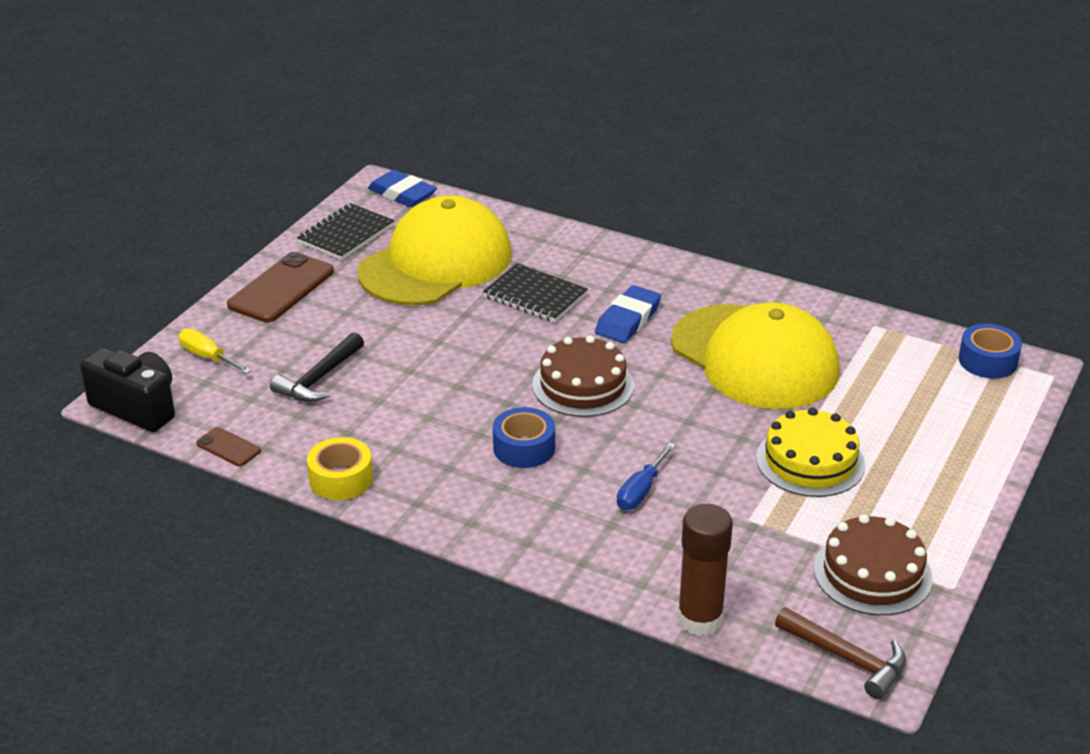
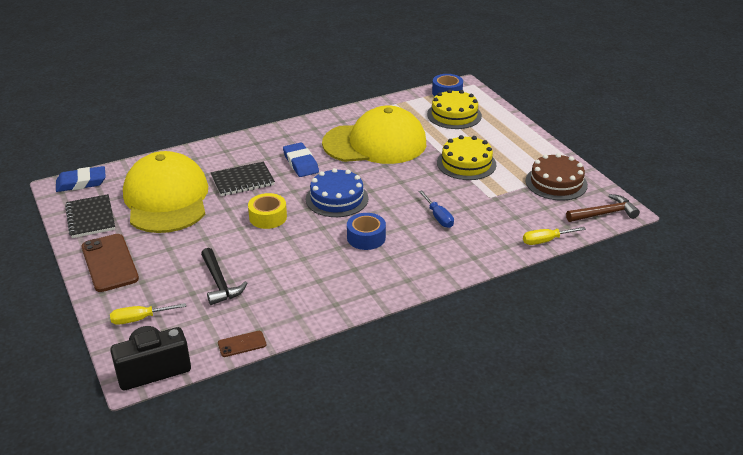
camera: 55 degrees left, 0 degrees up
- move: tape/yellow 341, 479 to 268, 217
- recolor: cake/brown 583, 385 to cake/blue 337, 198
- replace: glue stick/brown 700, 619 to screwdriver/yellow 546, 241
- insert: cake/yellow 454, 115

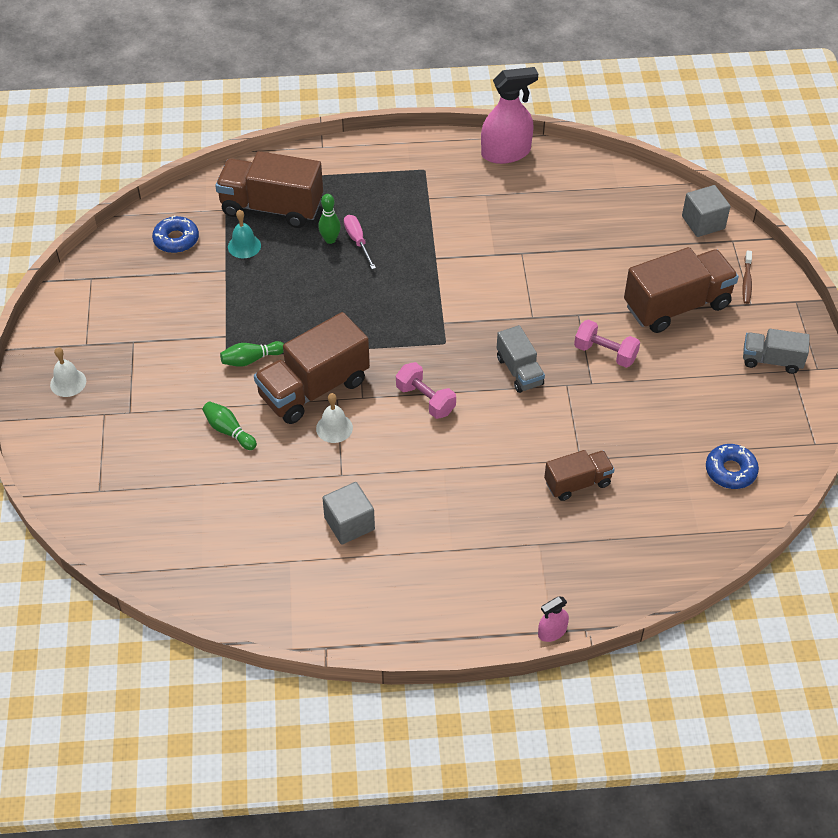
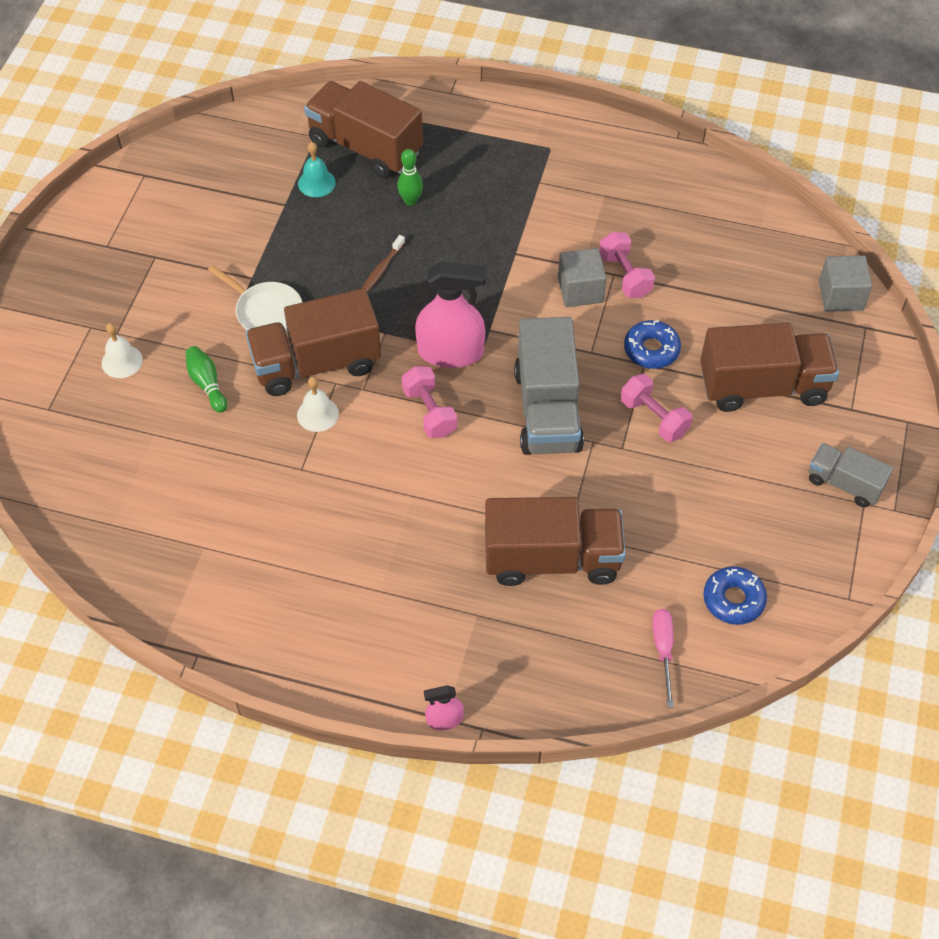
camera: 20 degrees right, 5 degrees up
- move: bell/white 68, 382 to 122, 361
- move: donut/blue 176, 240 to 651, 350
- replace: bowling pin/green 251, 359 to pan/white 266, 312
- move: cube/grey 349, 523 to 580, 290
- move: screwdriver/pink 357, 241 to 663, 650
- move: spray bottle/pink 505, 152 to 450, 352
- resize: truck/grey 519, 371 = 547, 410 x1.78
- resize: truck/brown 577, 483 = 552, 559 x1.78
- move: toothbrush/brown 746, 281 to 382, 269
- insert: dumbbell/pink 625, 275

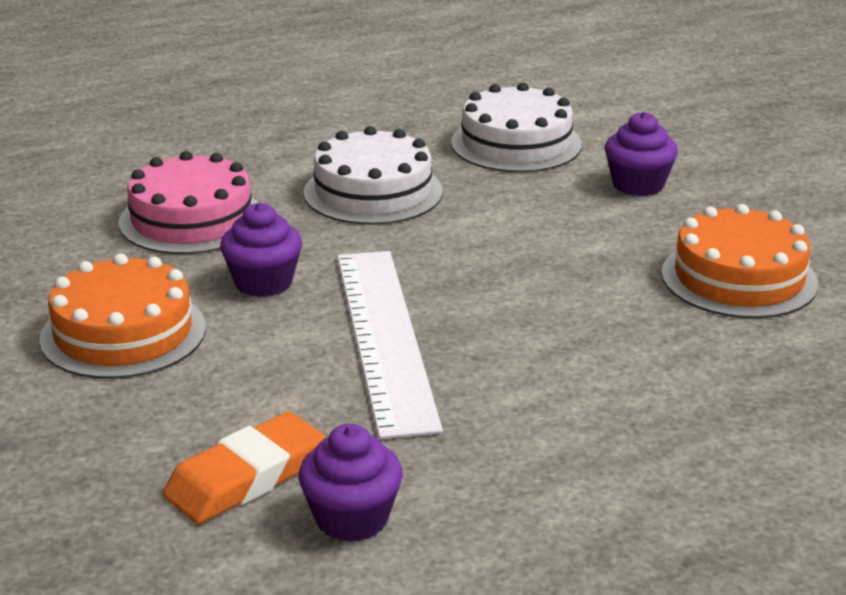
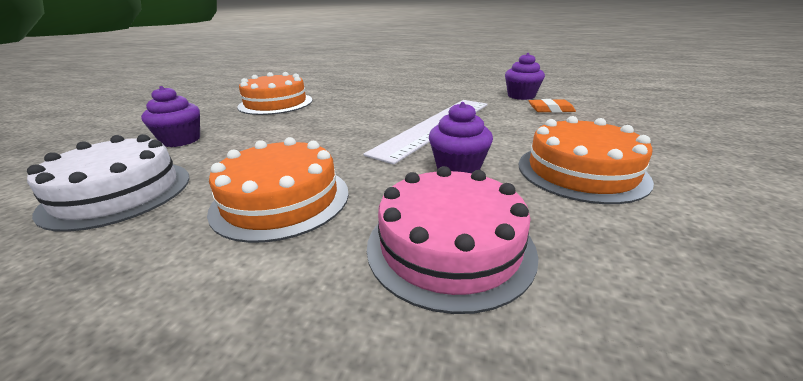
camera: 135 degrees left, 0 degrees up
- resize: eraser/orange 246, 478 = 550, 109 x0.63
- recolor: cake/white 373, 192 to cake/orange 281, 200

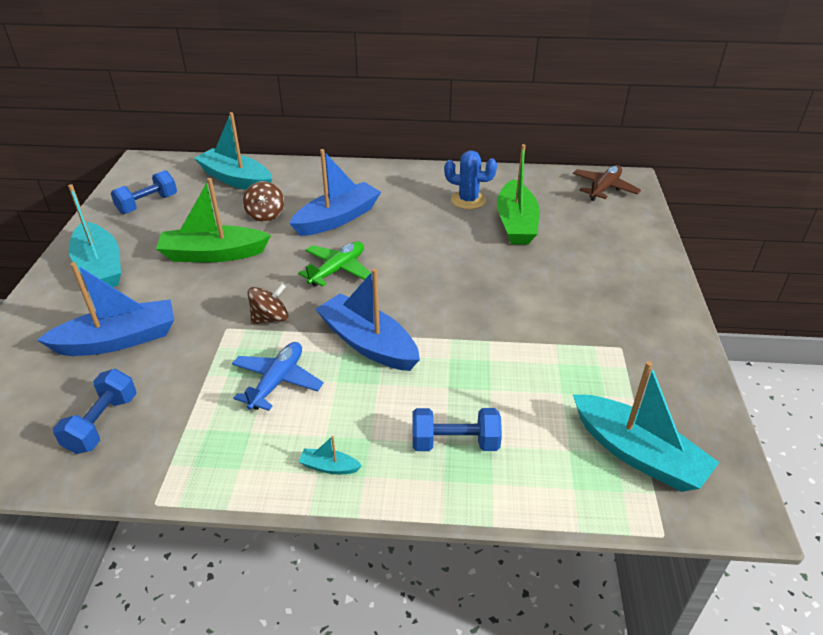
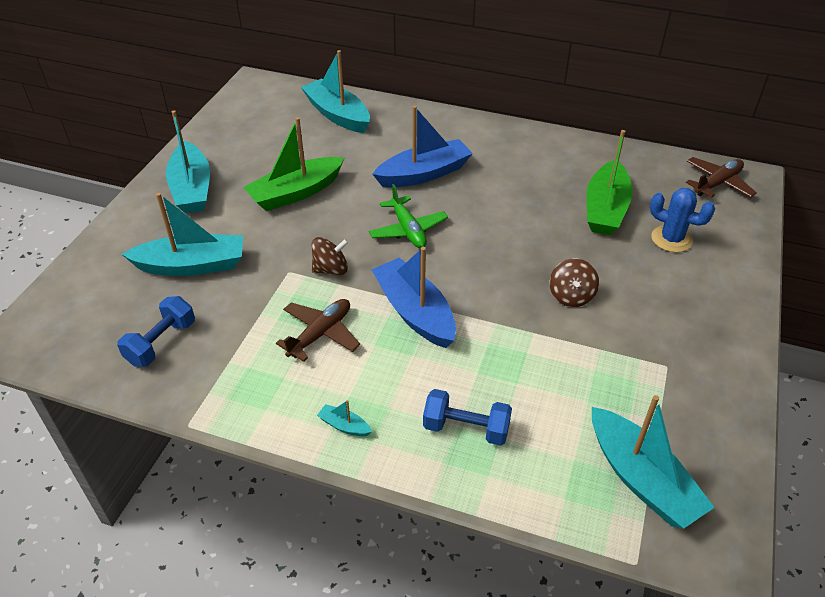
camera: 15 degrees right, 5 degrees up
- recolor: boat/blue 119, 340 to boat/turquoise 192, 265
- delete: dumbbell/blue 148, 204
- rotate: boat/green 213, 254 = 296, 193 45 degrees counterclockwise
- recolor: plane/blue 277, 381 to plane/brown 320, 334
- move: spinning top/brown 265, 215 to 571, 296
- rotate: plane/green 337, 270 = 408, 230 105 degrees clockwise
- move: cactus/blue 468, 200 to 671, 239

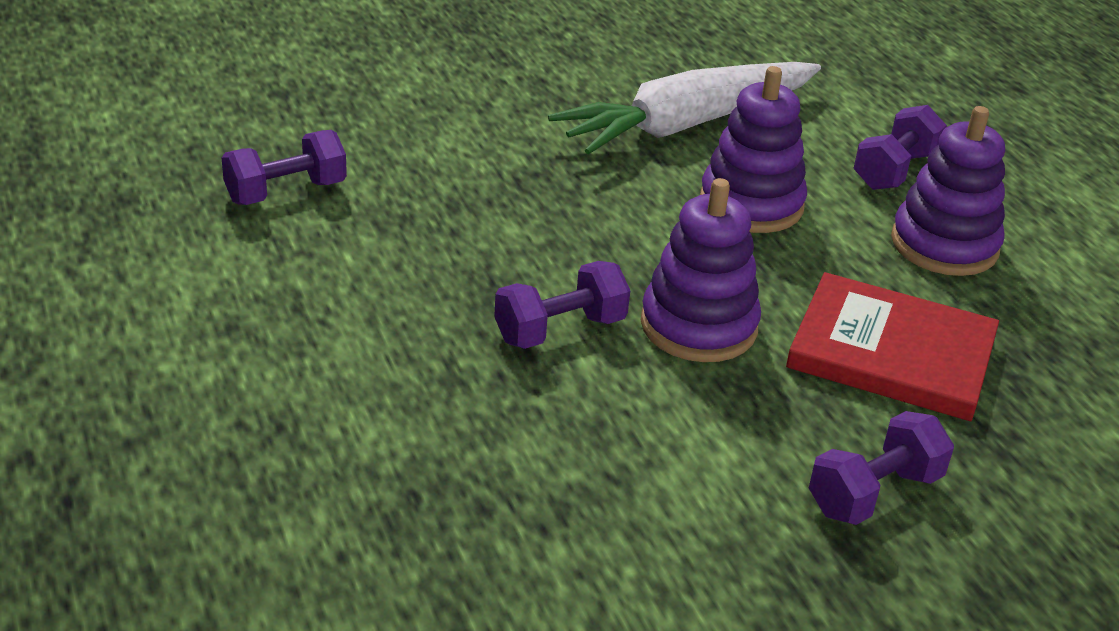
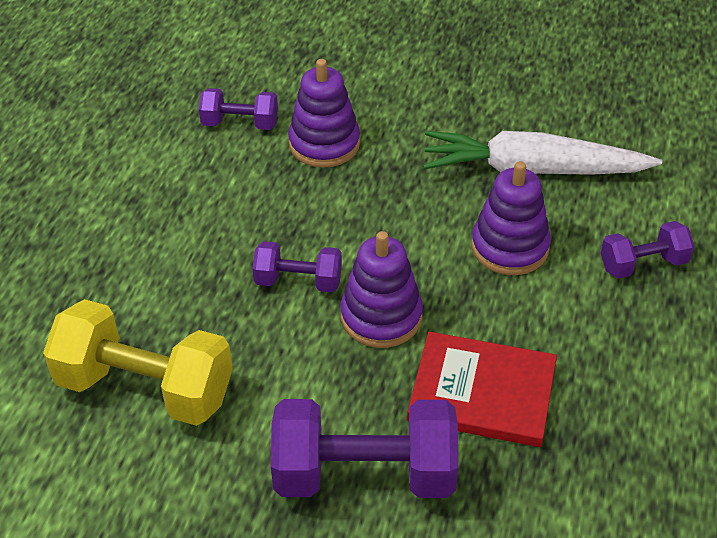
camera: 40 degrees right, 10 degrees up
- rotate: book/red 891, 352 = 482, 392 45 degrees counterclockwise
- resize: dumbbell/purple 874, 493 = 364, 474 x1.85
- move: stacking toy/purple 944, 245 to 324, 144
- insert: dumbbell/yellow 145, 388

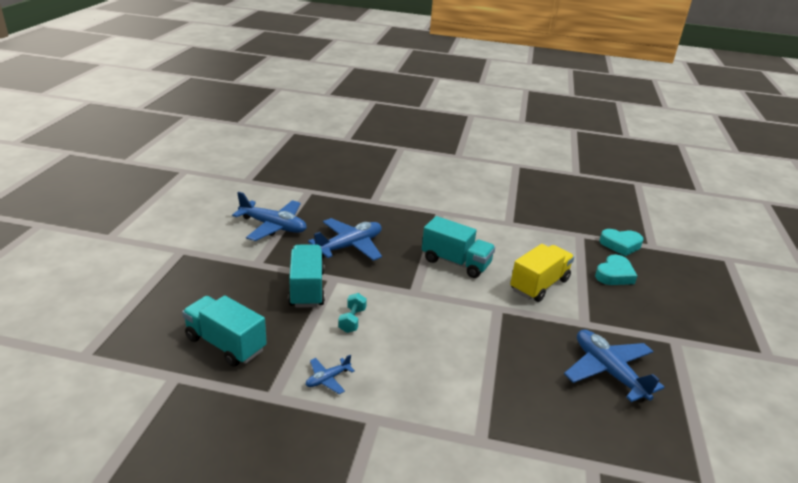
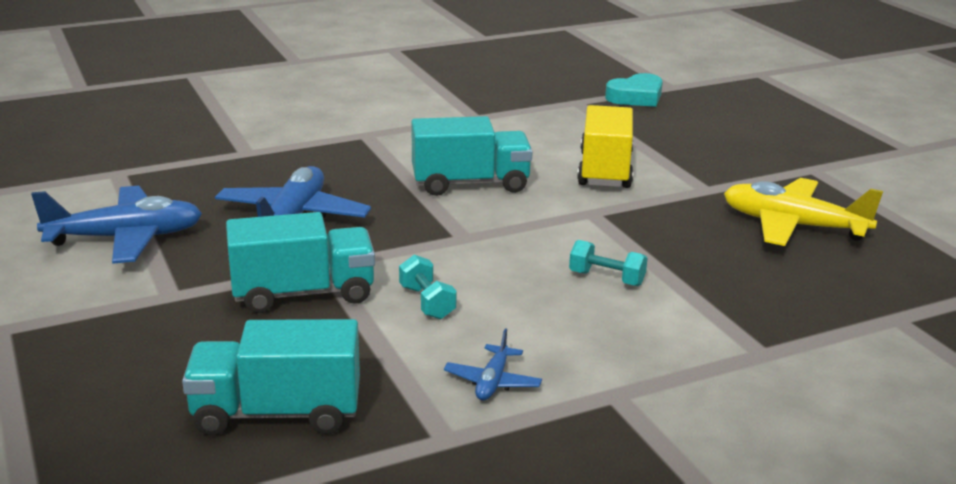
camera: 35 degrees left, 5 degrees down
- rotate: truck/turquoise 307, 289 = 303, 293 120 degrees clockwise
- recolor: plane/blue 608, 371 to plane/yellow 793, 226
- delete: heart/turquoise 614, 275
- insert: dumbbell/turquoise 606, 278

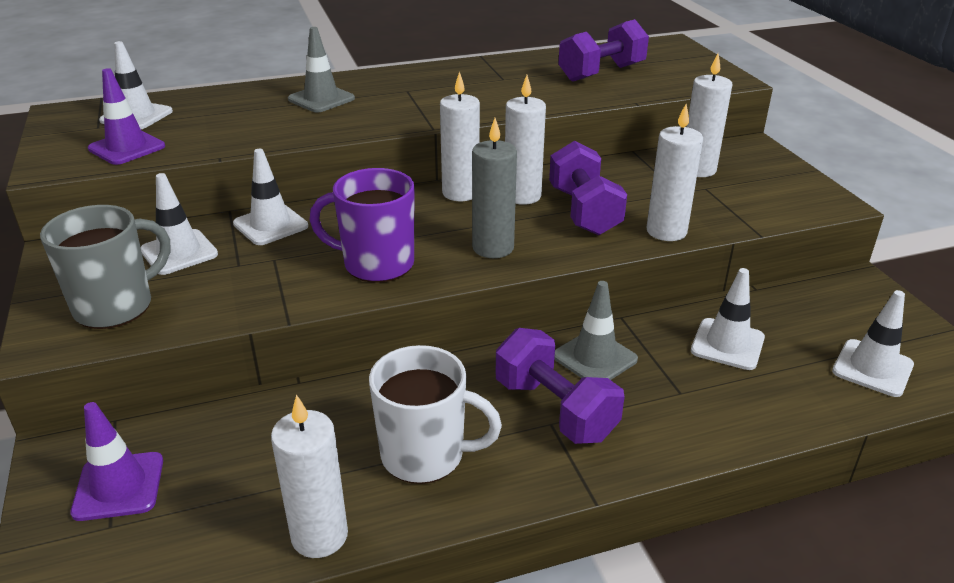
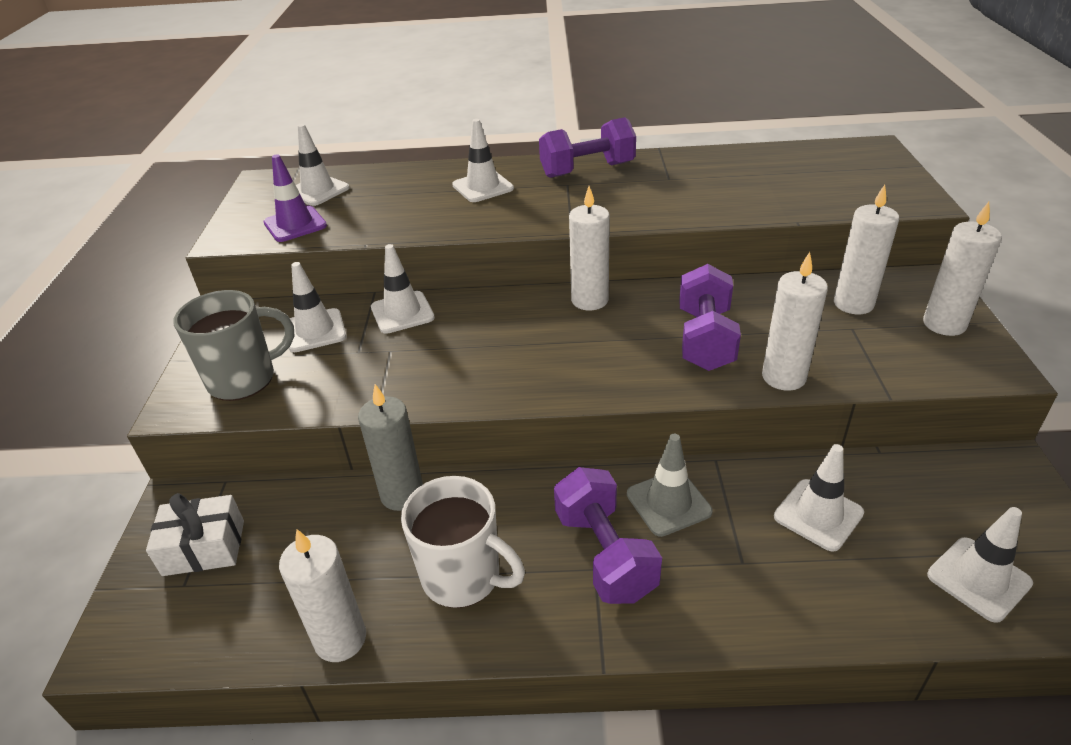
camera: 20 degrees right, 5 degrees up
- replace: traffic cone/purple 119, 486 to gift/white 204, 548
- recolor: traffic cone/grey 321, 99 to traffic cone/white 483, 187
- delete: mug/purple 376, 264
- move: candle/grey 493, 248 to 402, 494
- move: candle/white 522, 196 to 944, 324
- move: dumbbell/purple 601, 73 to 587, 170

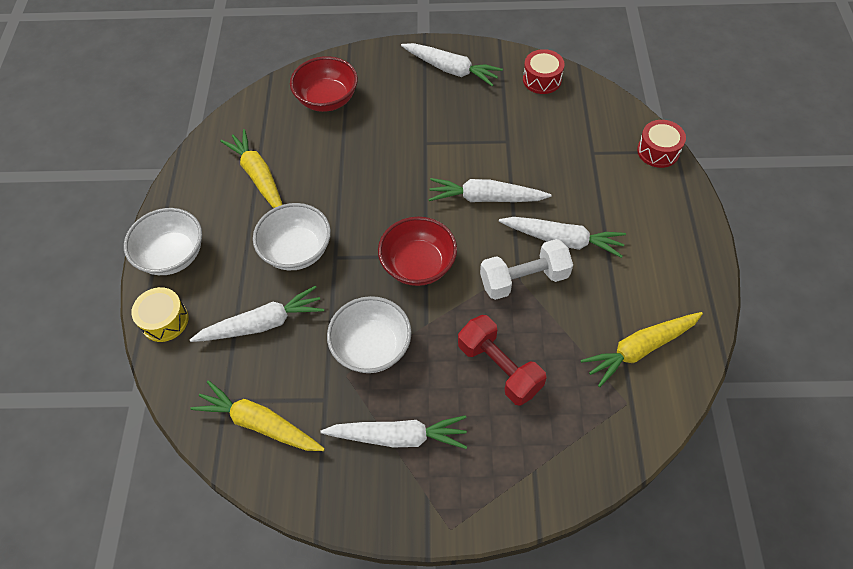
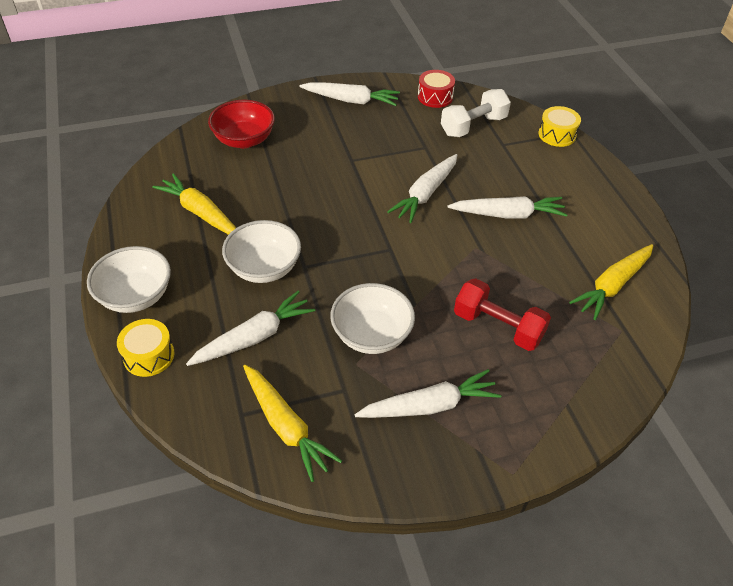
camera: 20 degrees left, 10 degrees down
- rotate: carrot/yellow 259, 423 = 286, 426 135 degrees counterclockwise
- delete: bowl/red 418, 265
- rotate: carrot/white 485, 198 = 425, 194 45 degrees counterclockwise
- move: dumbbell/white 524, 279 to 473, 126
- recolor: drum/red 658, 151 to drum/yellow 557, 135

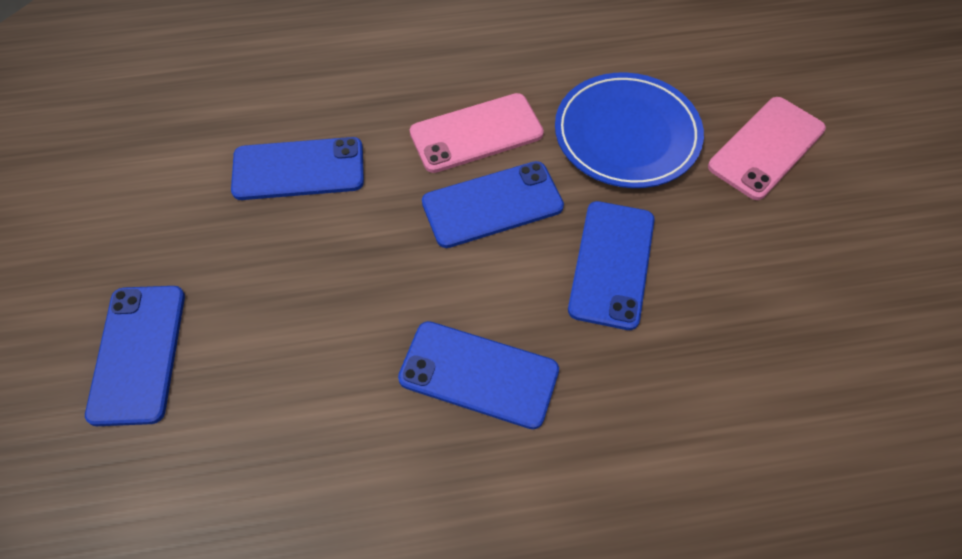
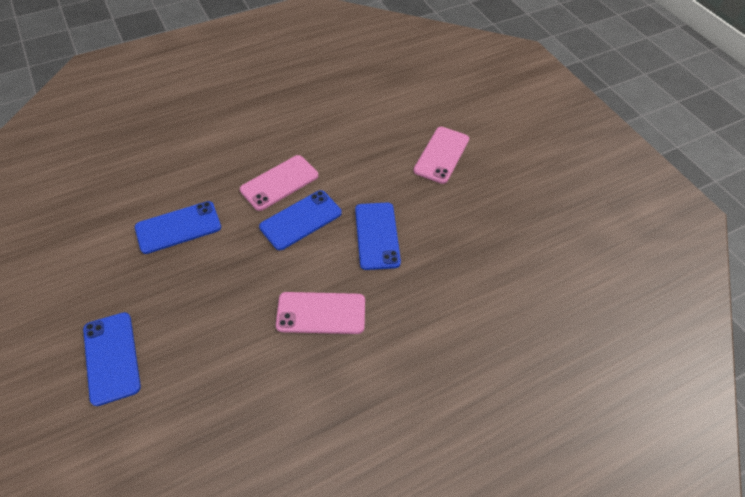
camera: 20 degrees left, 5 degrees down
- recolor: phone/blue 478, 375 to phone/pink 321, 313
- delete: plate/blue 627, 134

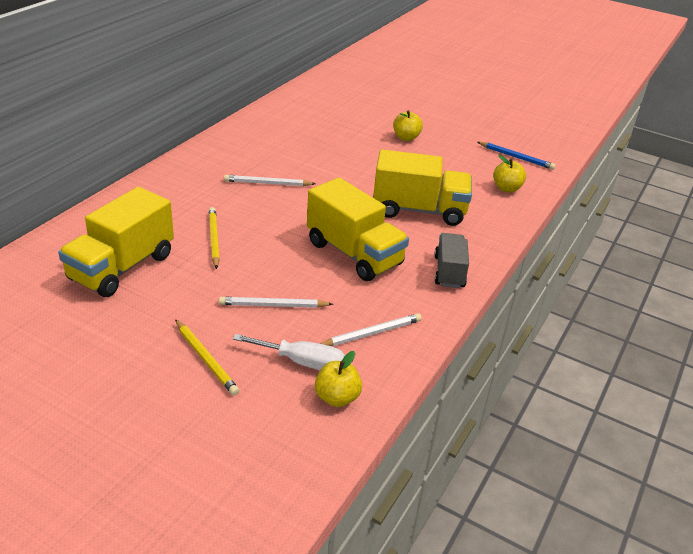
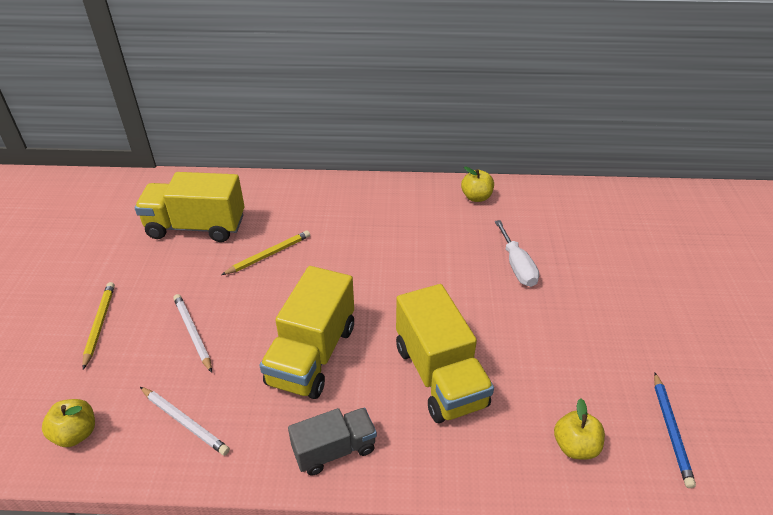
camera: 65 degrees right, 5 degrees up
- rotate: pencil/yellow 206, 359 = 99, 324 150 degrees clockwise
- delete: pencil/white 267, 183
- move: screwdriver/white 302, 362 to 517, 266
- move: apple/yellow 406, 138 to 476, 197

